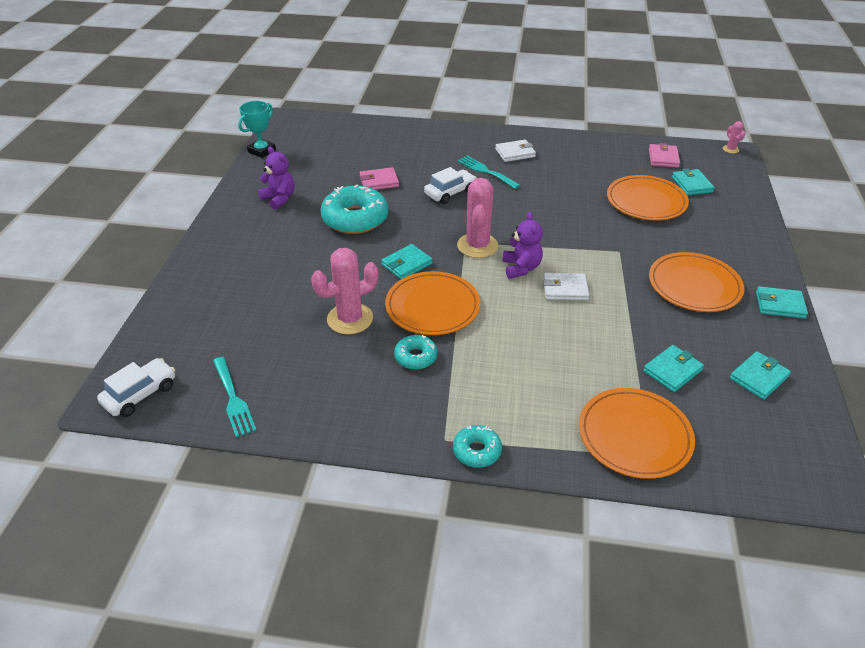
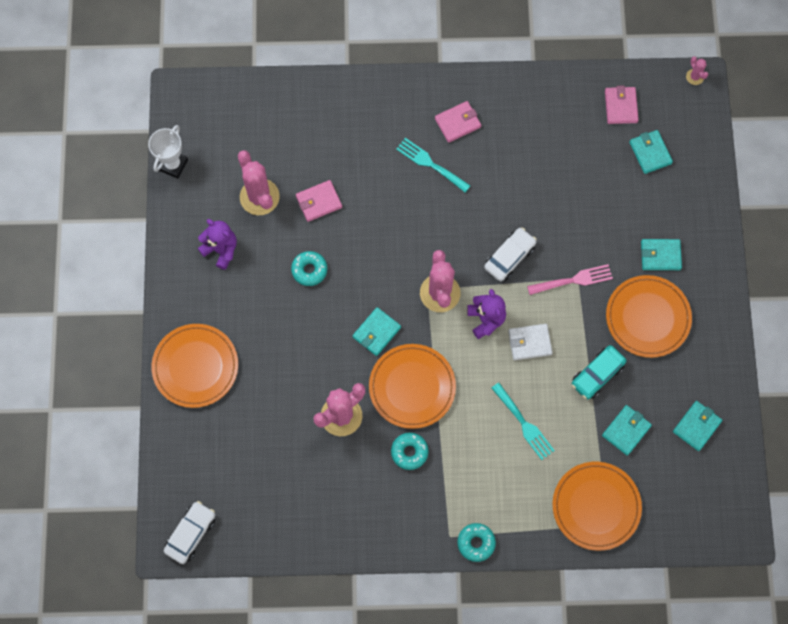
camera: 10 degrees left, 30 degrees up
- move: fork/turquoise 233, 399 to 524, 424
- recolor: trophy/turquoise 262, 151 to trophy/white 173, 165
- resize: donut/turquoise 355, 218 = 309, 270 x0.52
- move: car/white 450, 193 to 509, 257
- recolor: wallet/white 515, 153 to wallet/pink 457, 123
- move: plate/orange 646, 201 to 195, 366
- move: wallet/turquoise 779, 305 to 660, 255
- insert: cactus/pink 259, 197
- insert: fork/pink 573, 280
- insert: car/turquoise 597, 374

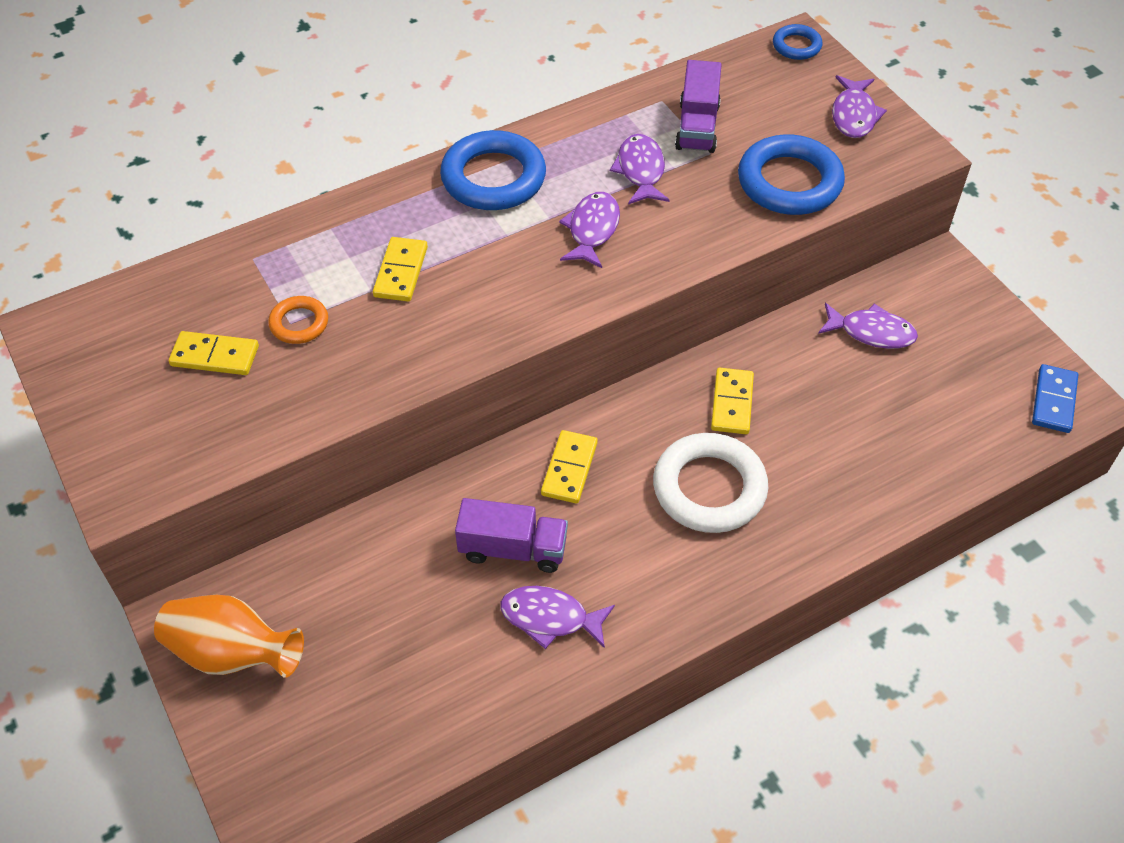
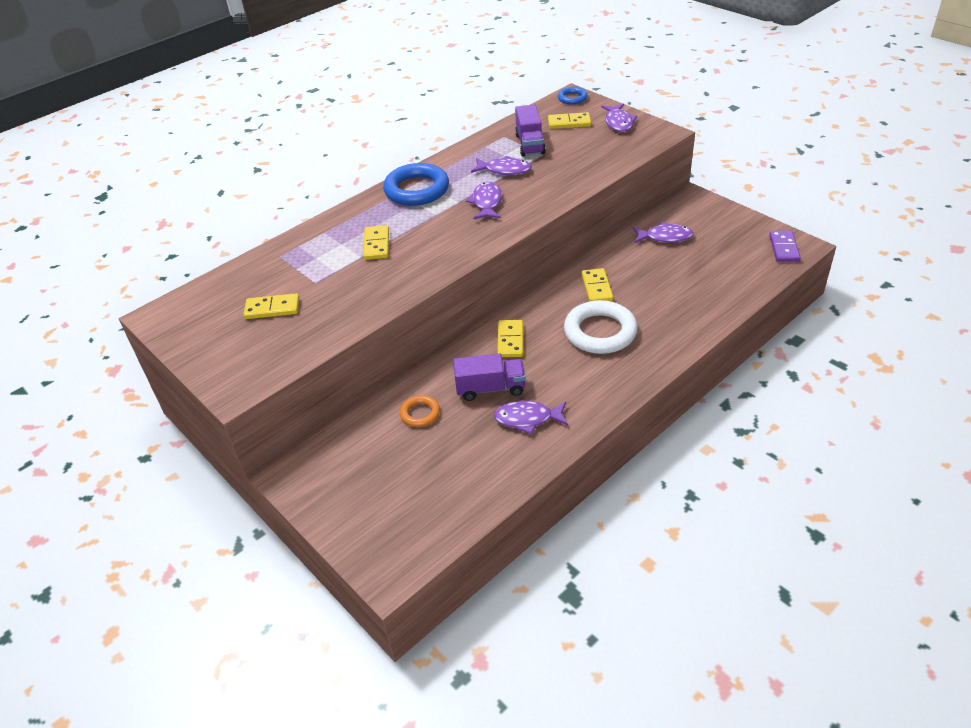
camera: 10 degrees left, 10 degrees down
- delete: vase/orange 232, 653
- move: ring/orange 299, 323 to 420, 413
- rotate: fish/purple 640, 171 = 504, 170 120 degrees clockwise
- delete: ring/blue 789, 182
- recolor: domino/blue 1053, 401 to domino/purple 783, 248
- insert: domino/yellow 569, 123

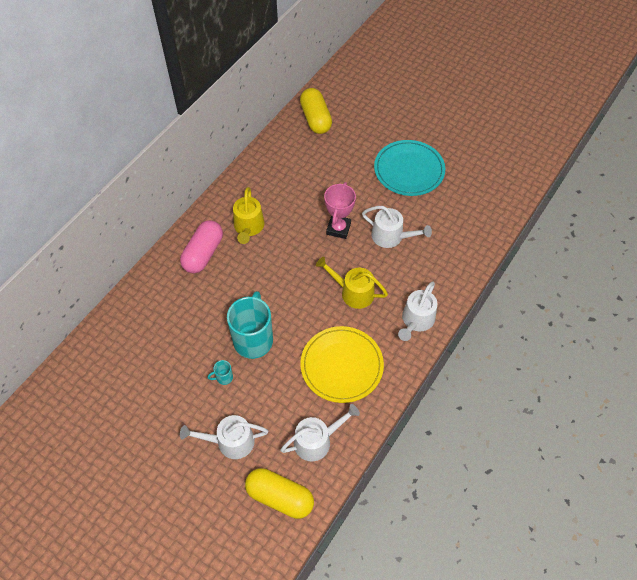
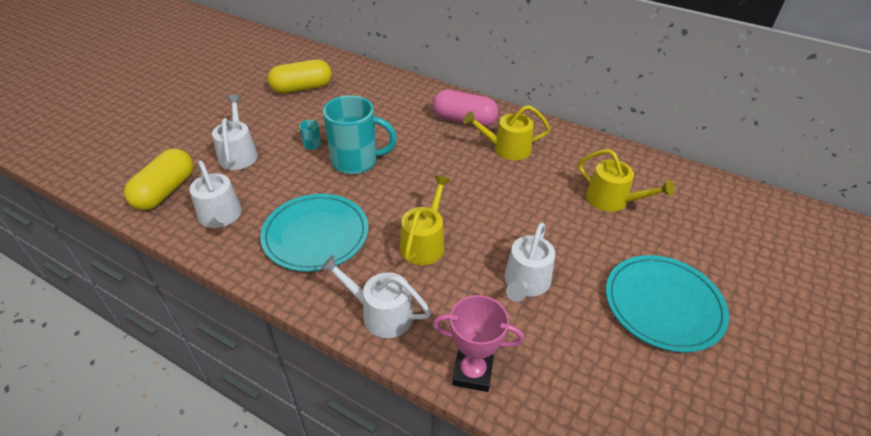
camera: 85 degrees right, 15 degrees down
- move: capsule/yellow 315, 119 to 302, 88
- recolor: plate/yellow 341, 365 to plate/turquoise 316, 235
- move: trophy/pink 338, 228 to 472, 372
- insert: watering can/yellow 612, 200

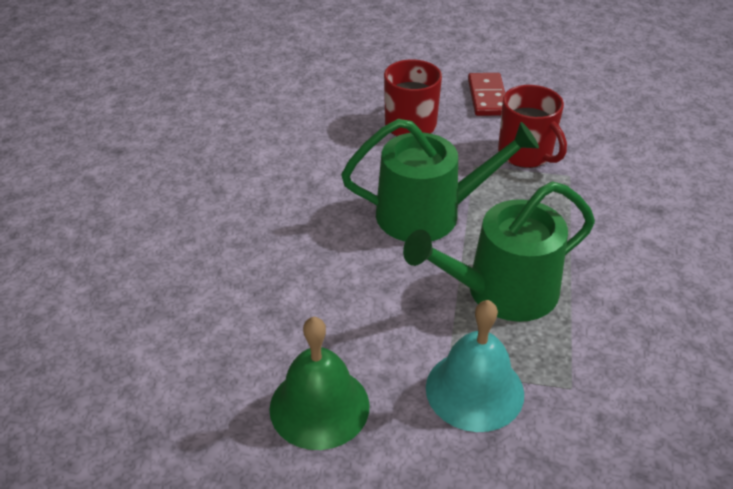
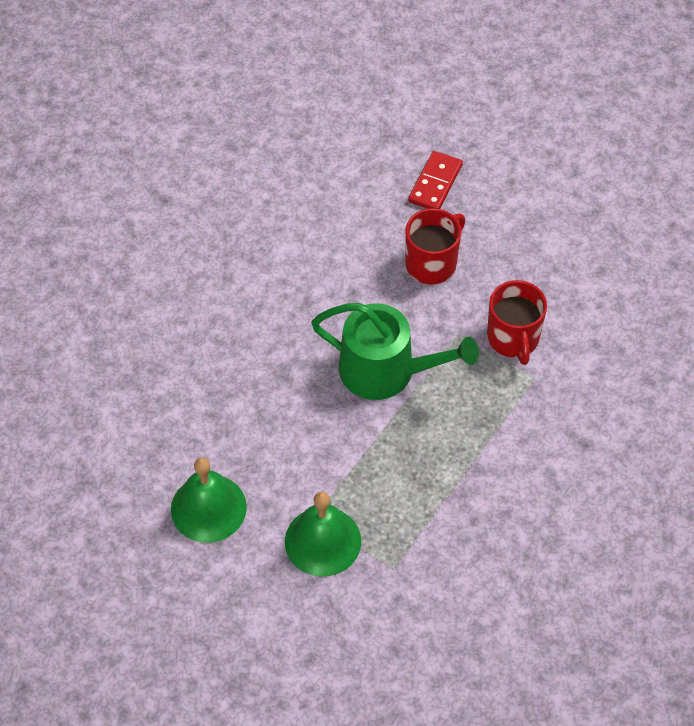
camera: 25 degrees right, 15 degrees up
- delete: watering can/green 502, 291
- recolor: bell/turquoise 474, 390 to bell/green 323, 541
- move: domino/red 487, 97 to 435, 183

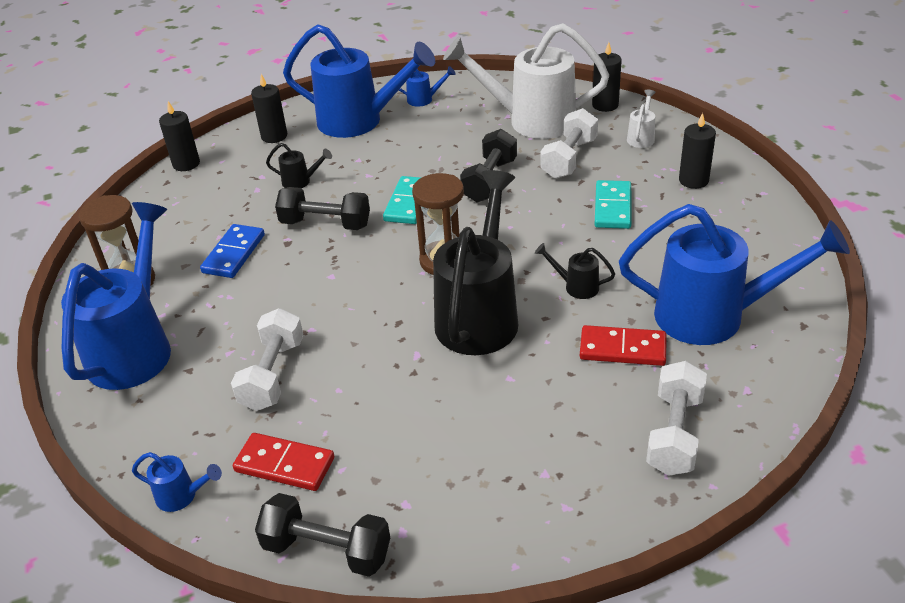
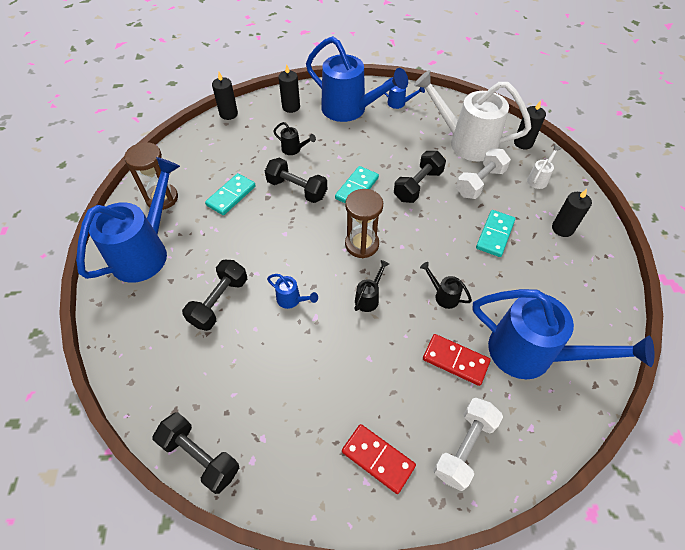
camera: 15 degrees right, 15 degrees up
- move: watering can/blue 182, 496 to 292, 300
- recolor: domino/blue 234, 254 to domino/turquoise 231, 196
- recolor: dumbbell/white 272, 374 to dumbbell/black 219, 302
- move: domino/red 284, 464 to 378, 458
- resize: watering can/black 480, 315 = 369, 298 x0.41

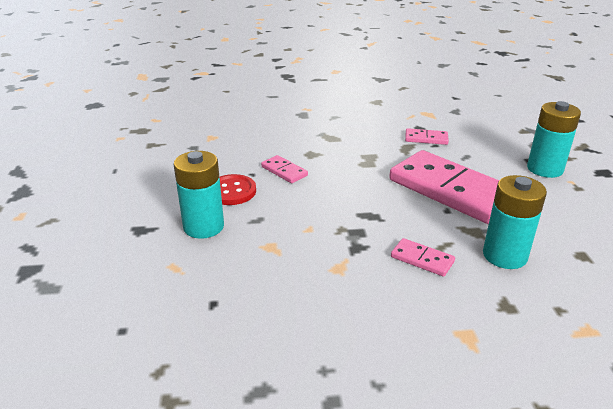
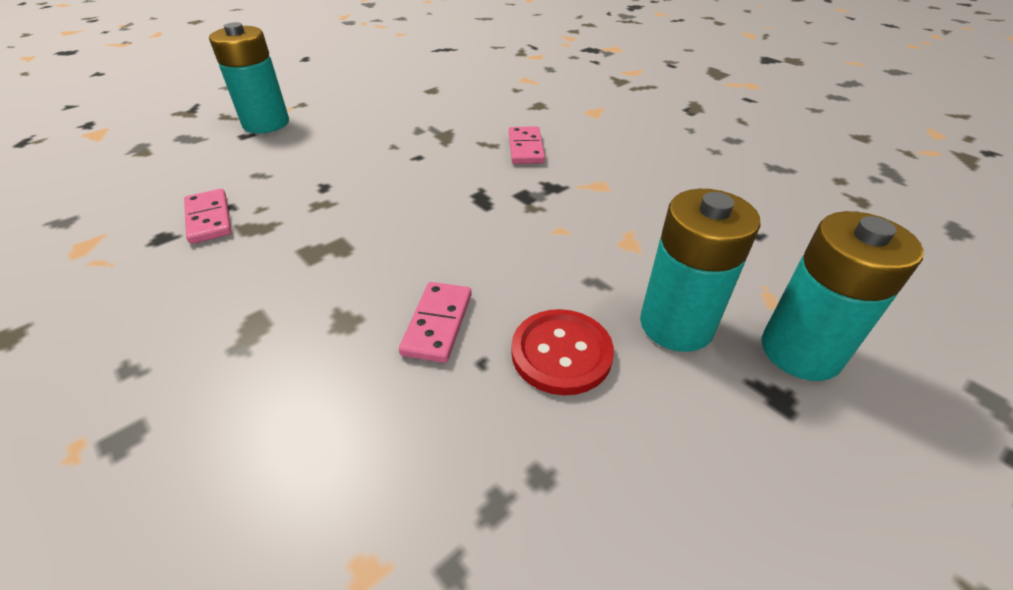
camera: 125 degrees left, 10 degrees up
- delete: domino/pink 452, 190
- move: battery/turquoise 504, 255 to 800, 351

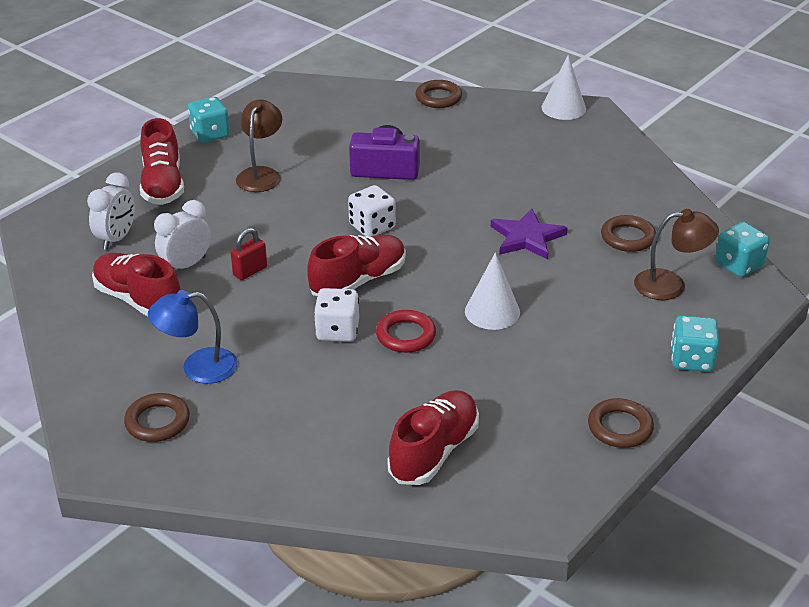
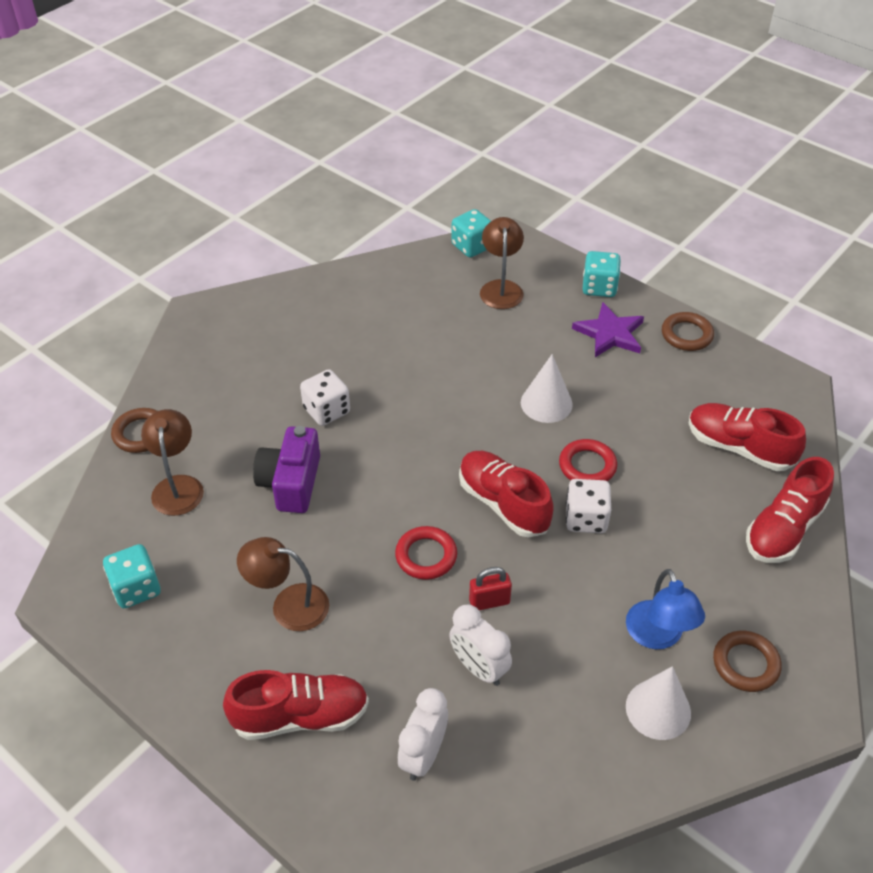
camera: 90 degrees left, 10 degrees up
- rotate: clock/white 117, 239 = 423, 755 90 degrees counterclockwise
- move: shoe/red 138, 300 to 783, 529
- move: dice/turquoise 210, 134 to 136, 588
- rotate: padlock/red 250, 271 = 489, 601 60 degrees counterclockwise
- move: dice/white 372, 227 to 327, 411
- move: star/purple 527, 237 to 610, 333
- move: cone/white 563, 108 to 658, 709
- delete: ring/brown 627, 237
- insert: lamp/brown 178, 486
- insert: ring/red 426, 556

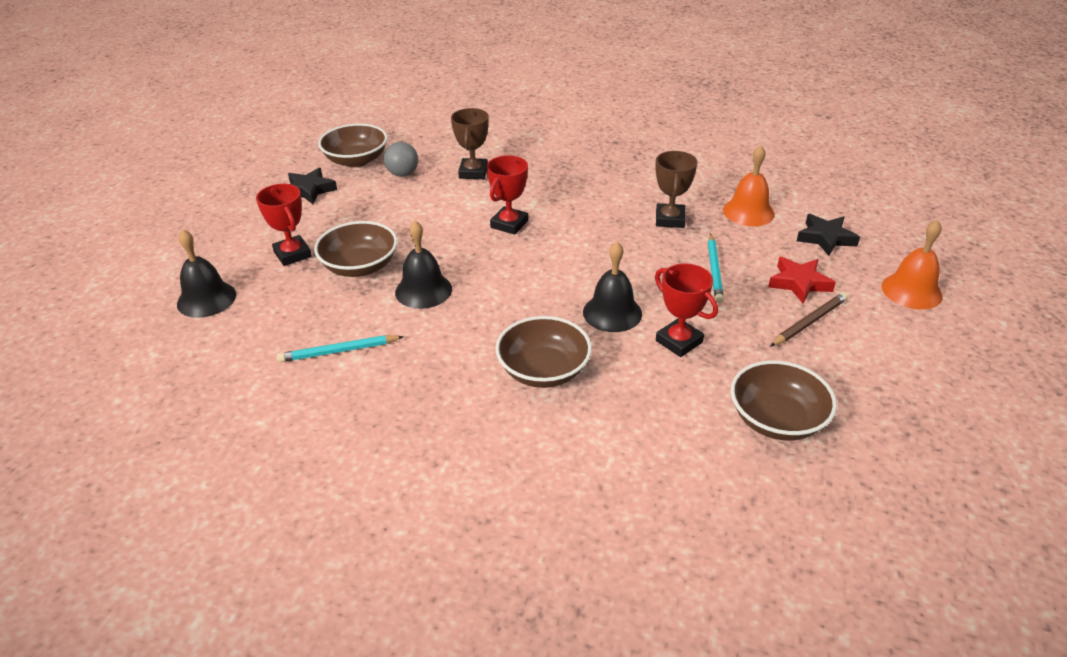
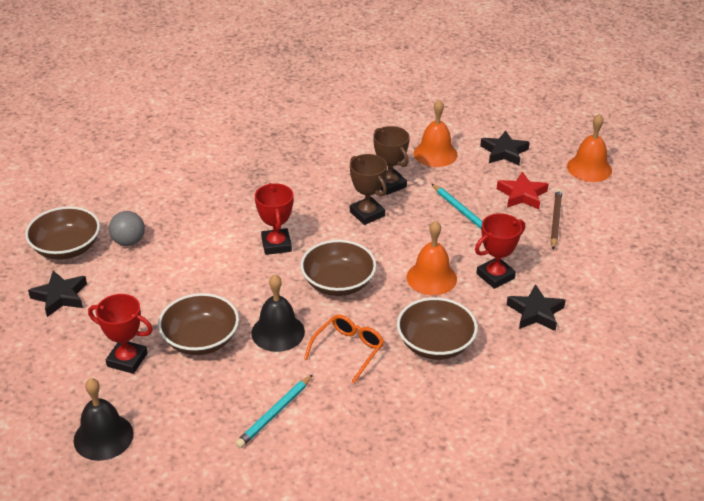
camera: 40 degrees left, 0 degrees up
- move: trophy/brown 473, 172 to 367, 214
- recolor: bell/black 612, 313 to bell/orange 431, 278
- rotate: trophy/red 679, 341 = 495, 276 45 degrees counterclockwise
- move: bowl/brown 777, 419 to 338, 283
- insert: glasses/orange 348, 350
- insert: star/black 535, 312

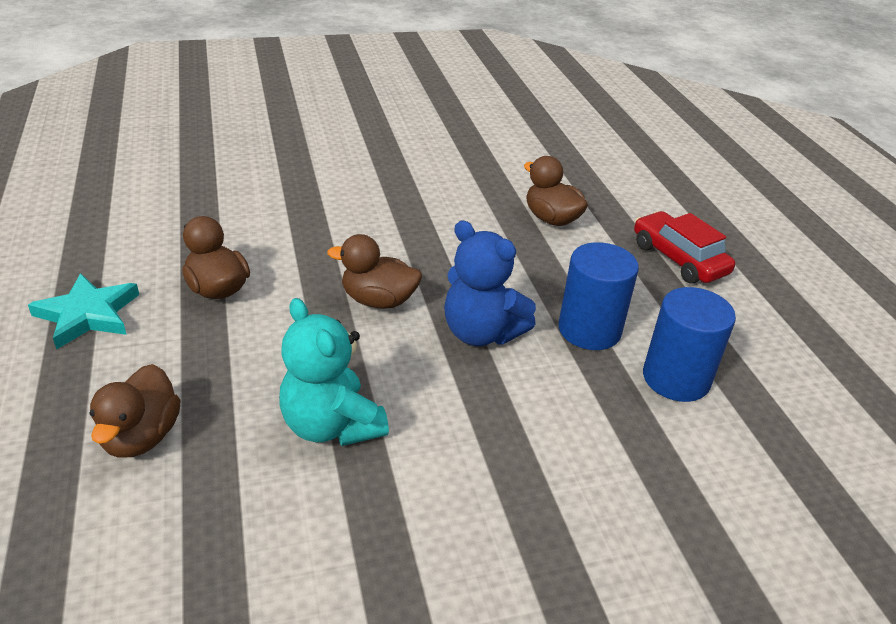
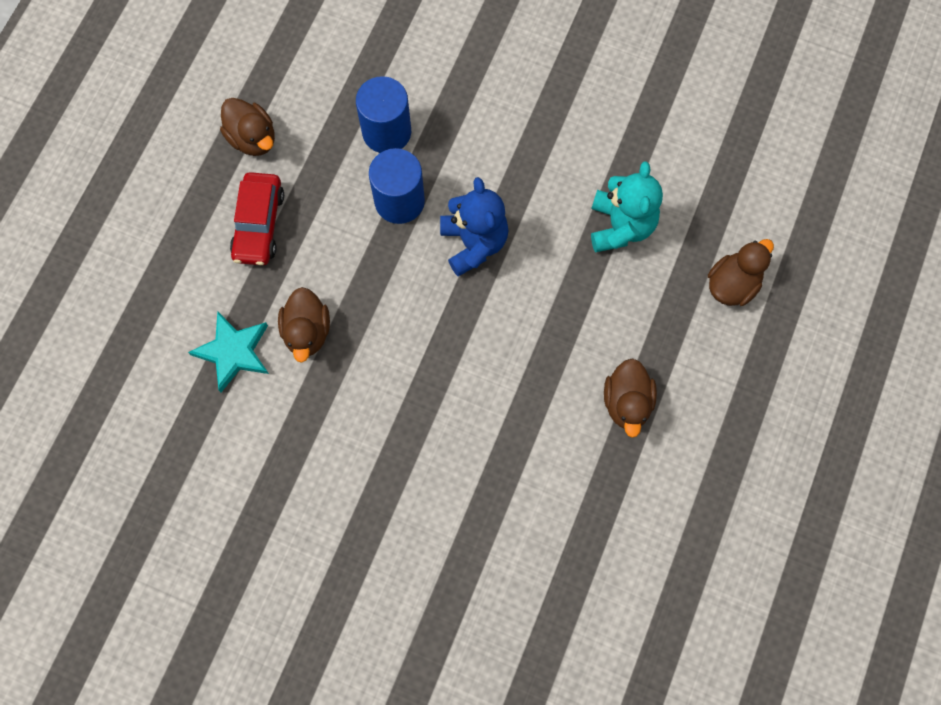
camera: 140 degrees left, 35 degrees up
- move: star/turquoise 88, 314 to 233, 352
- move: duck/brown 378, 300 to 253, 138

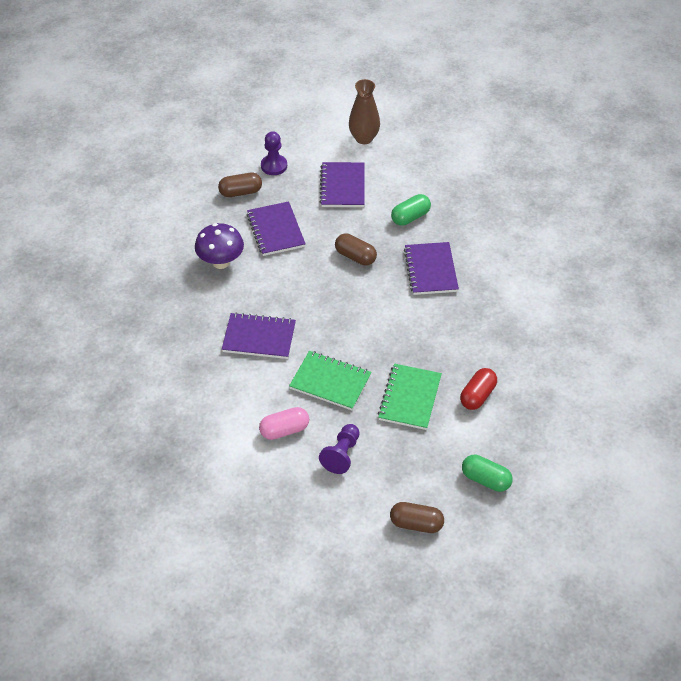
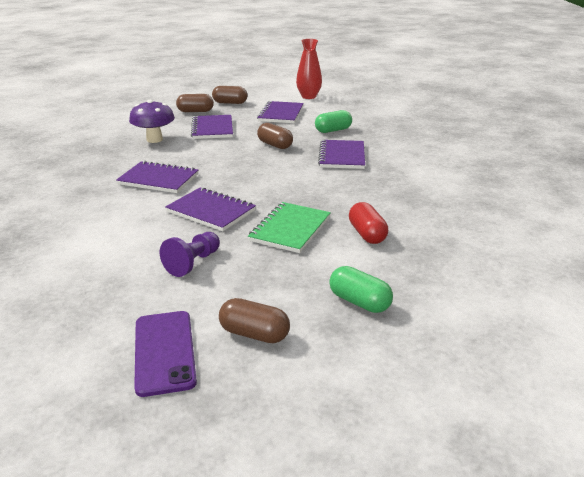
camera: 10 degrees right, 20 degrees down
- delete: capsule/pink 284, 430
- replace: pawn/purple 274, 166 to capsule/brown 230, 103
- recolor: notebook/green 330, 382 to notebook/purple 211, 211
- recolor: vase/brown 364, 138 to vase/red 308, 96
- rotate: capsule/red 477, 395 = 367, 234 60 degrees counterclockwise
- insert: phone/purple 164, 352

